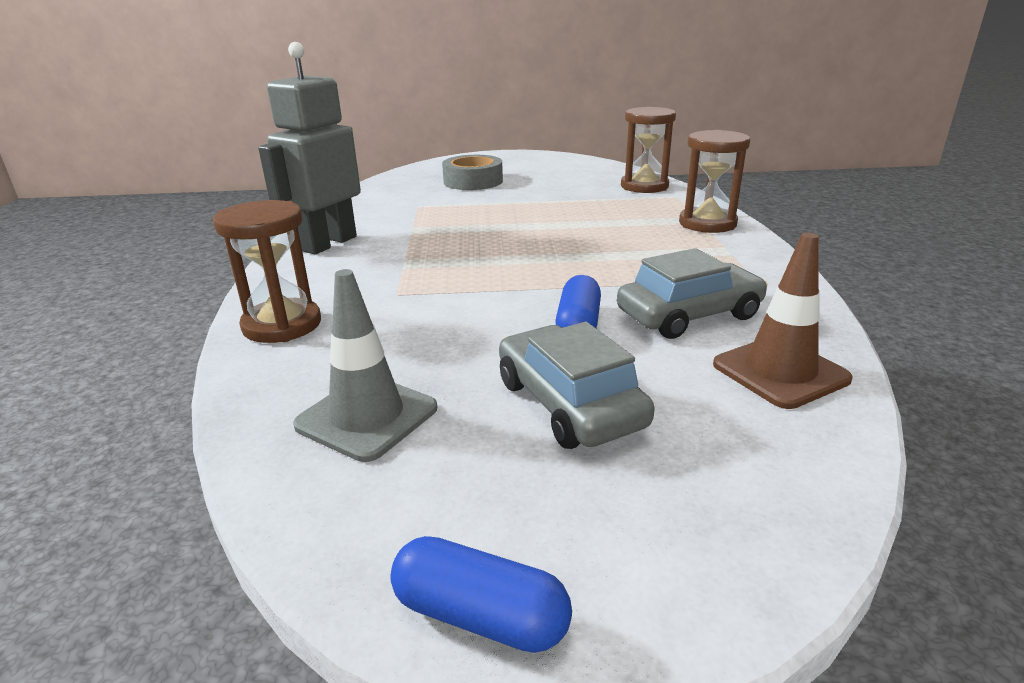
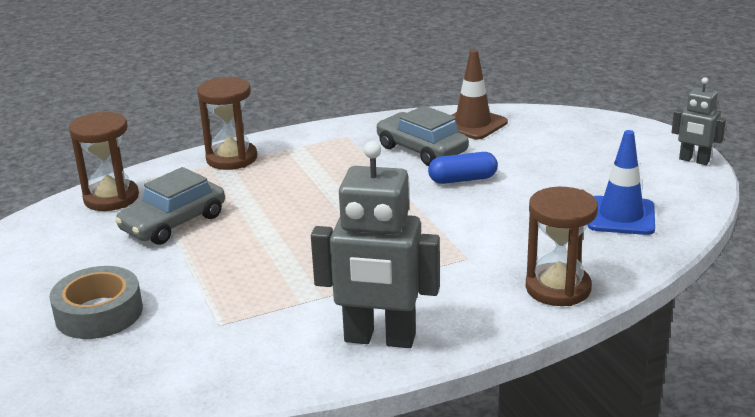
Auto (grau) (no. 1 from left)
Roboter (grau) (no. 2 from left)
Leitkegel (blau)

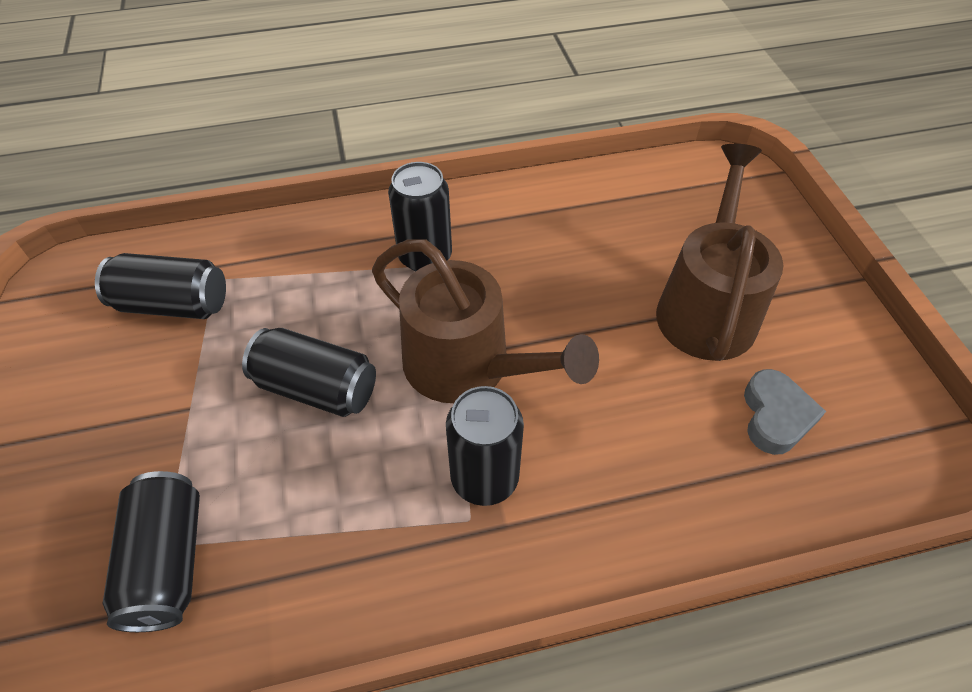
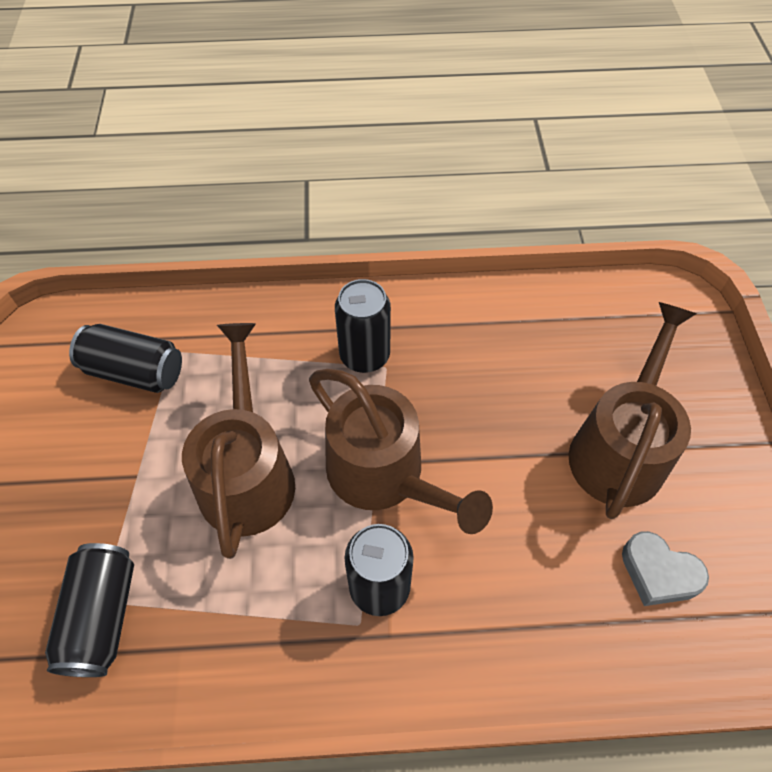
Gießkanne (braun) (no. 1 from left)
Herz (grau)

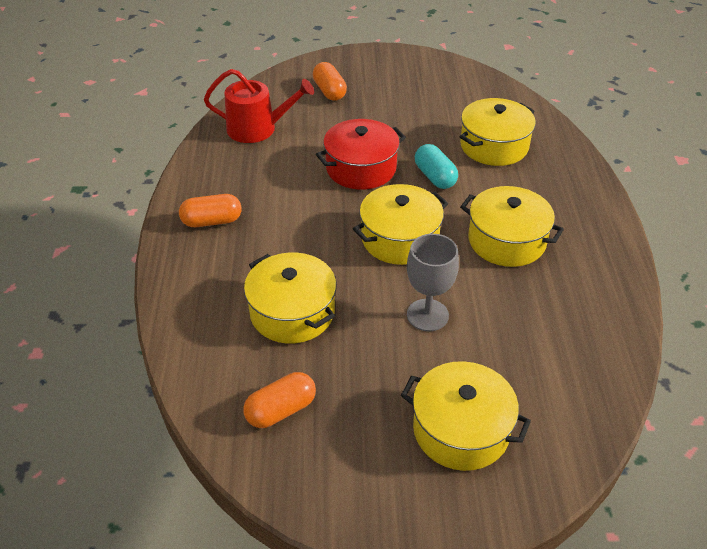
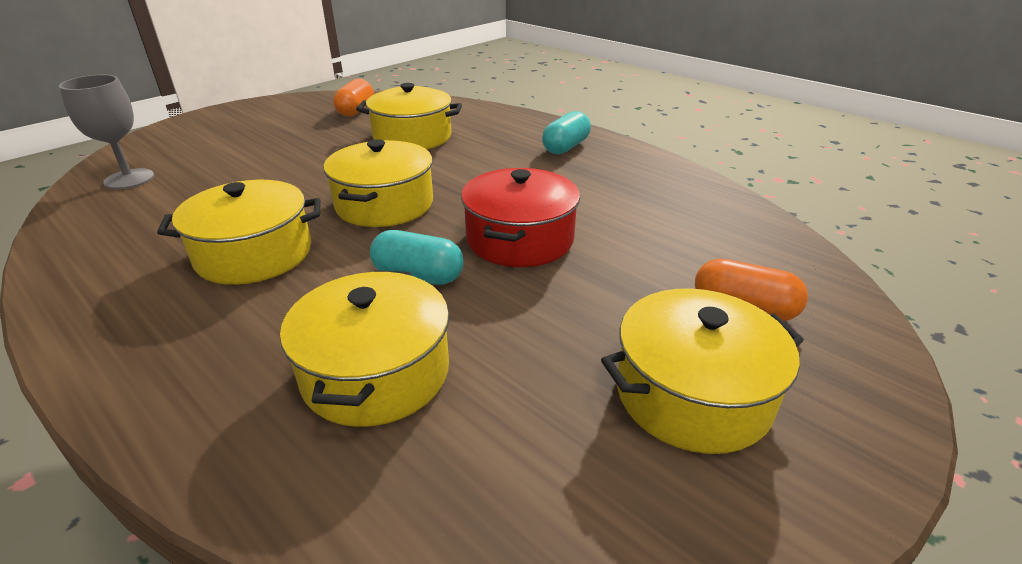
Gießkanne (rot)
Kochtopf (gelb) (no. 5 from left)
Kelch (grau)
Kapsel (türkis) (no. 2 from left)

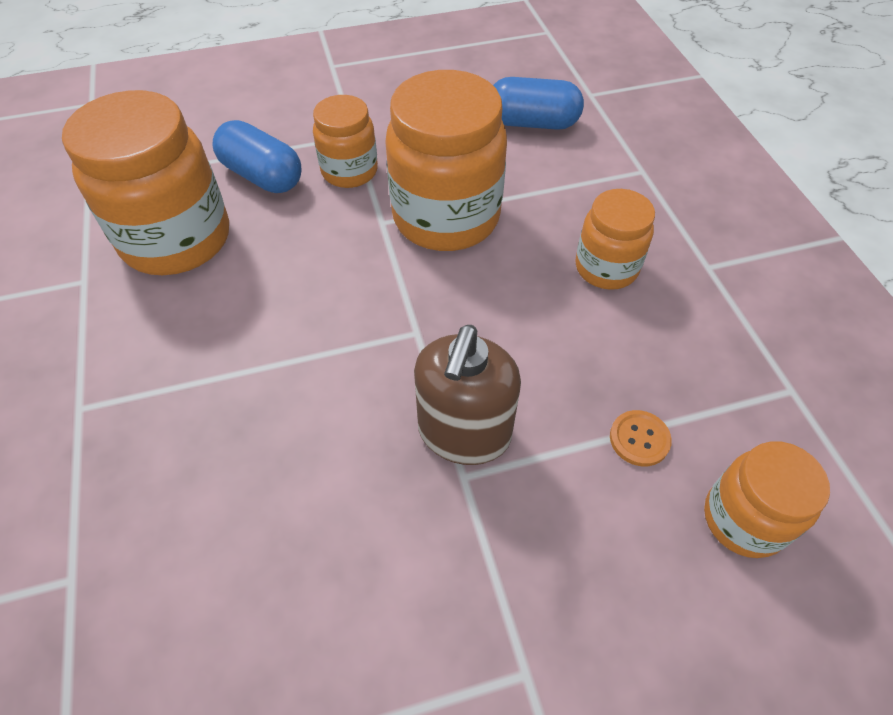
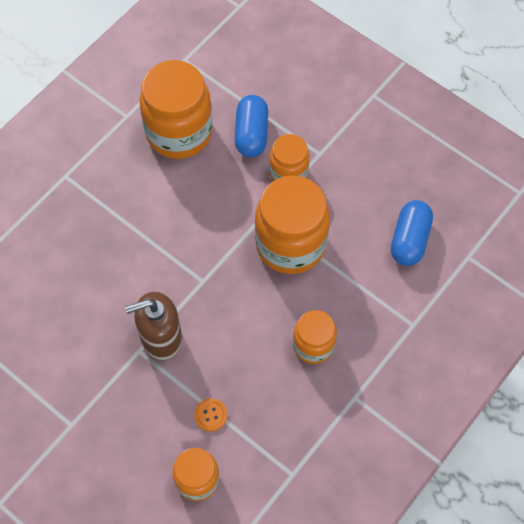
Kapsel (blau) (no. 2 from left)

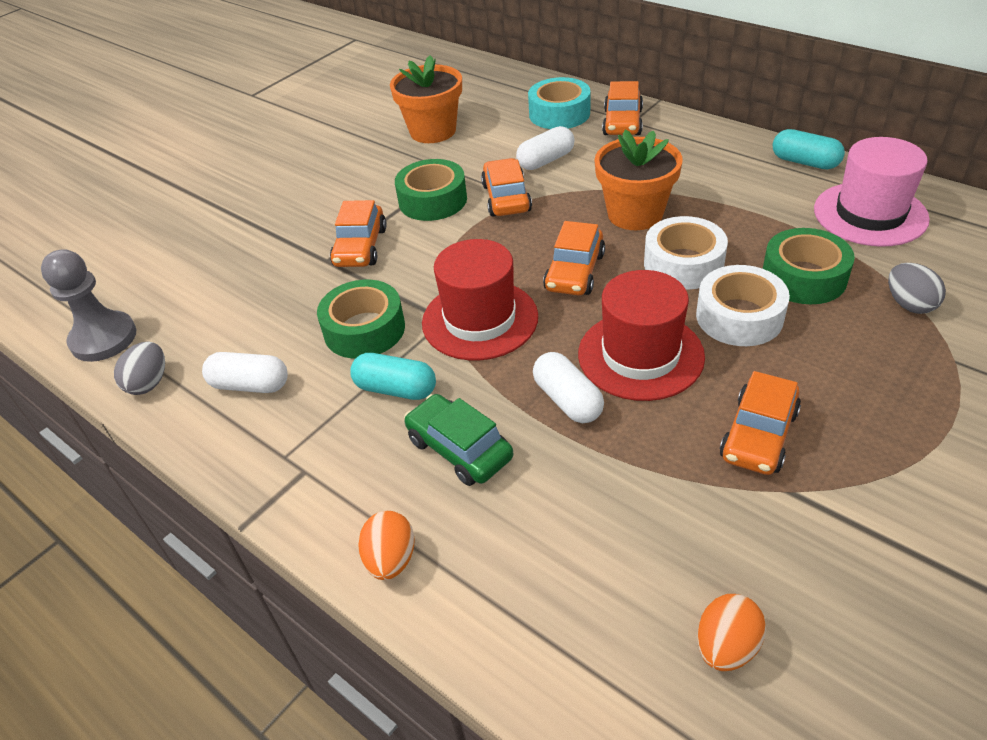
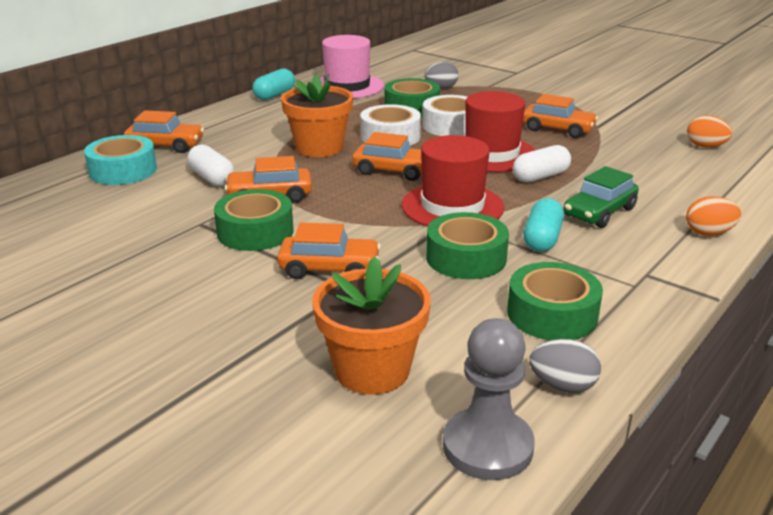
Blumentopf (orange) (no. 2 from left)
Klebeband (grün) (no. 4 from left)

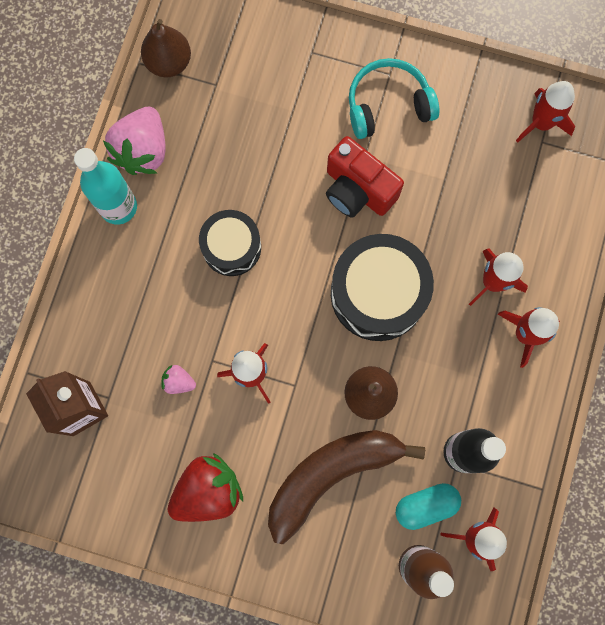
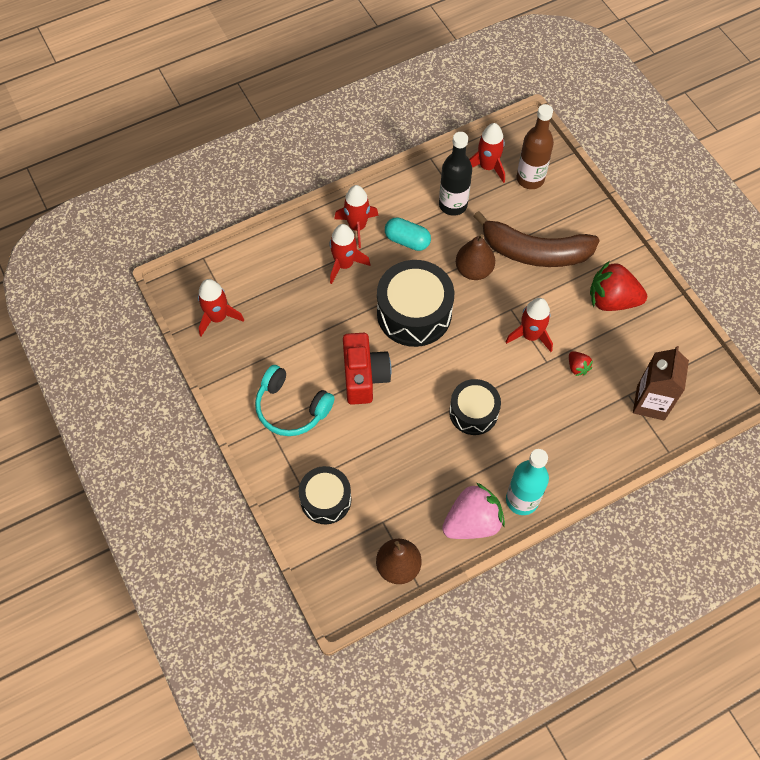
Trommel (schwarz) (no. 1 from left)
Kapsel (türkis)
Erdbeere (rot) (no. 1 from left)

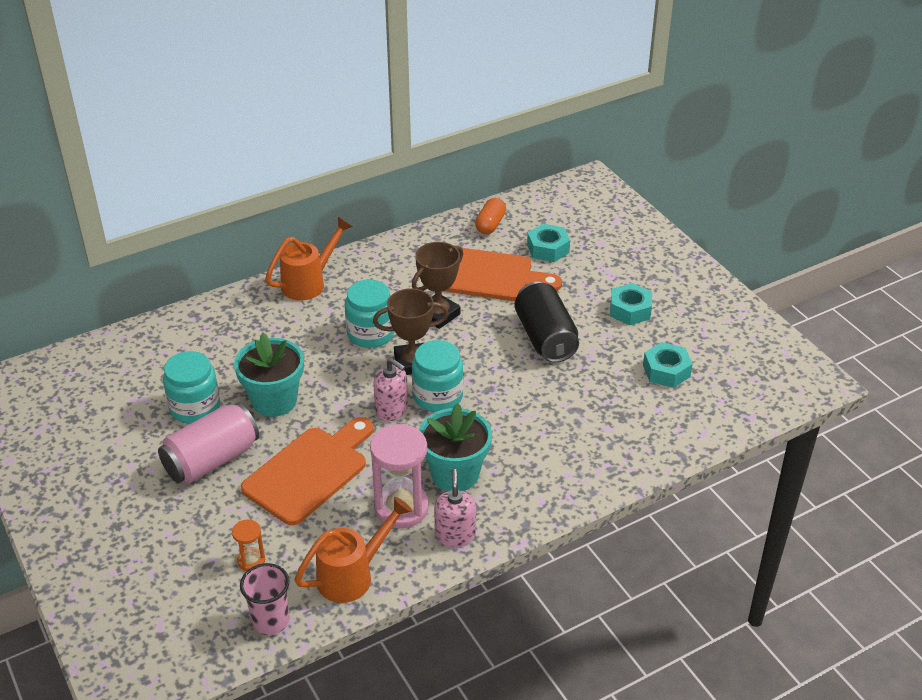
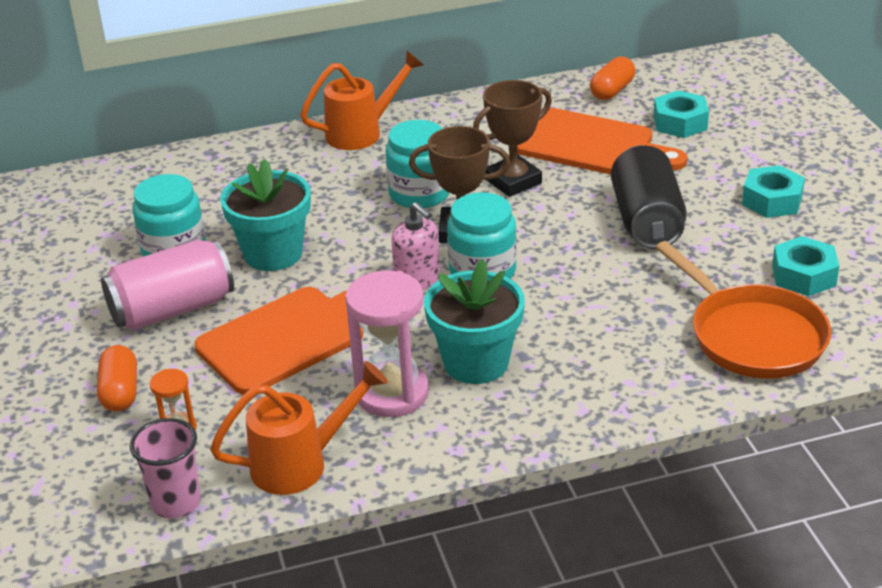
Seifenspender (rosa) (no. 2 from left in the first image)
Kapsel (orange) (no. 1 from left)
Pfanne (orange)

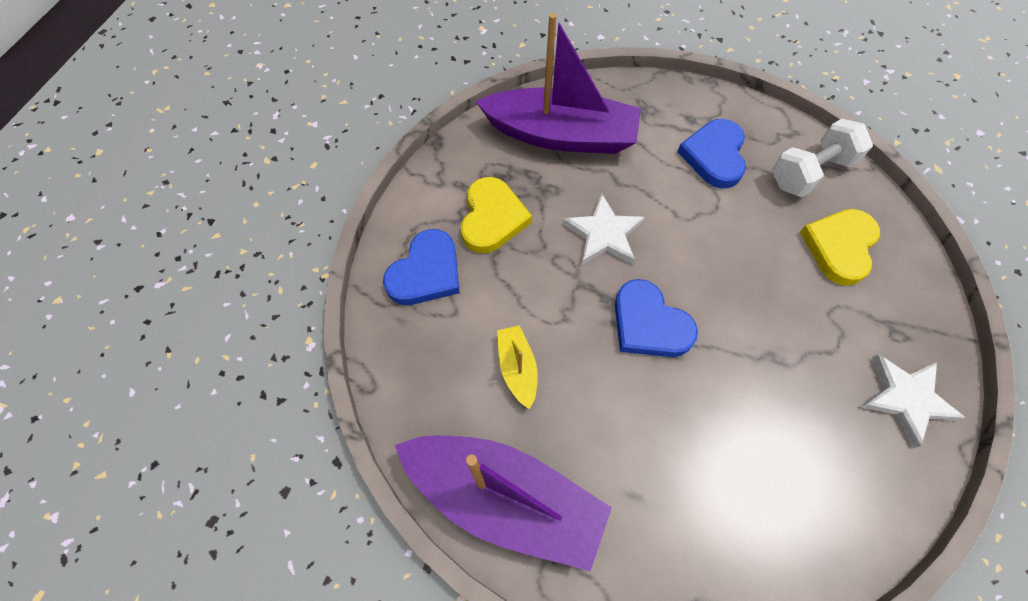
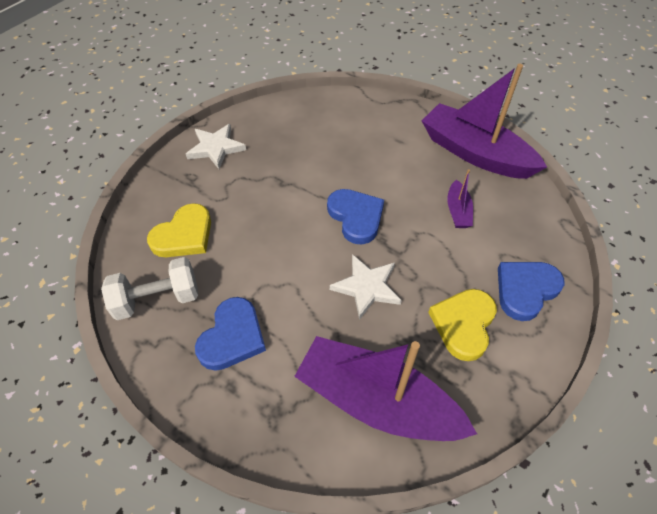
Boot (lila) (no. 2 from left)

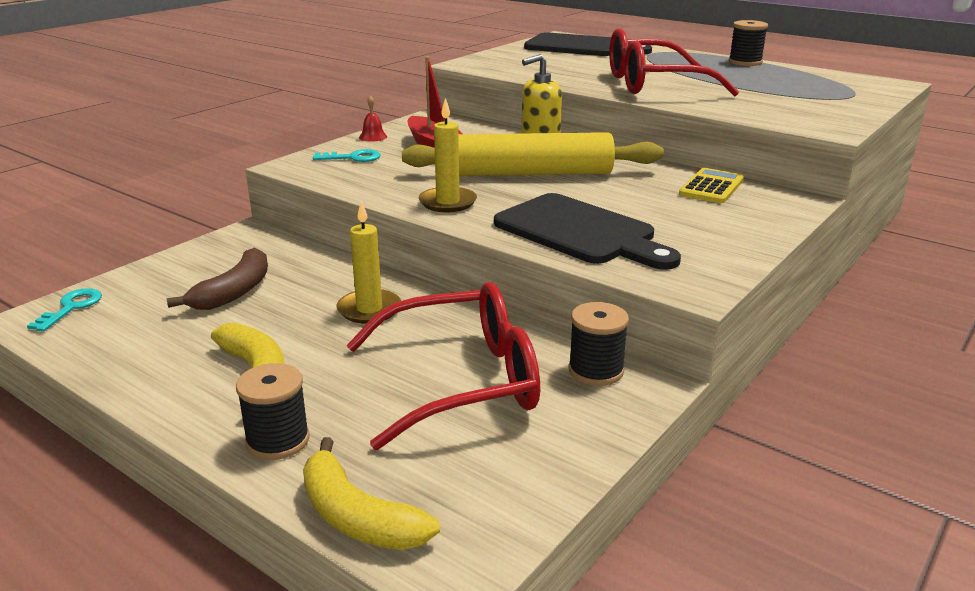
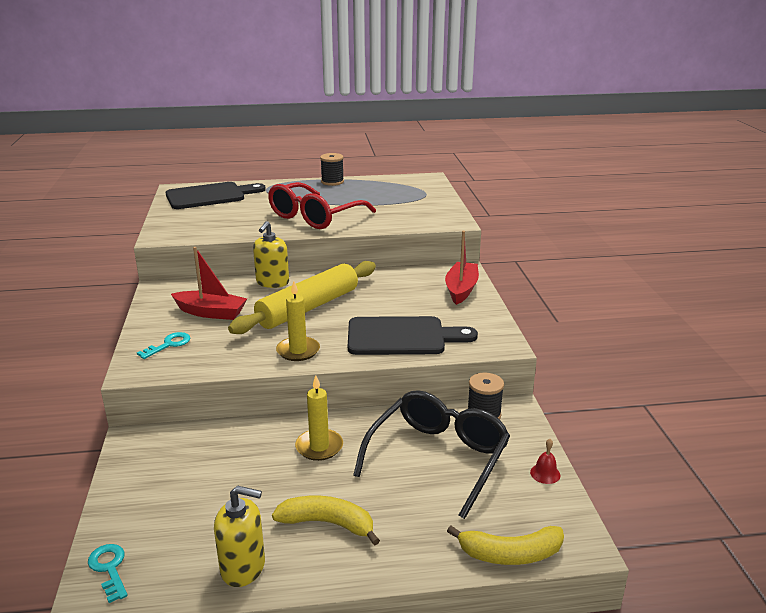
Banane (braun)
Garnrolle (schwarz) (no. 1 from left in the first image)
Taschenrechner (gelb)
Seifenspender (gelb) (no. 1 from left)
Boot (rot) (no. 2 from left)
Glocke (rot)
Brille (schwarz)

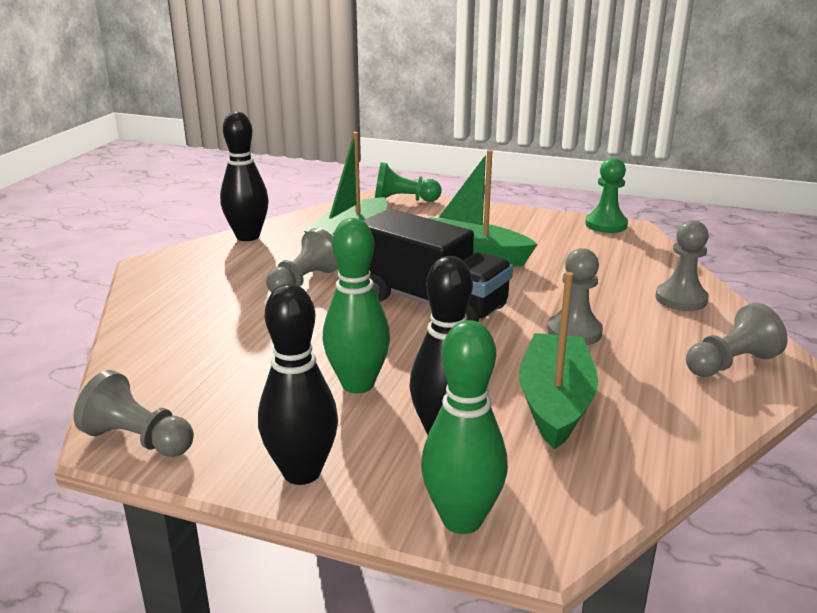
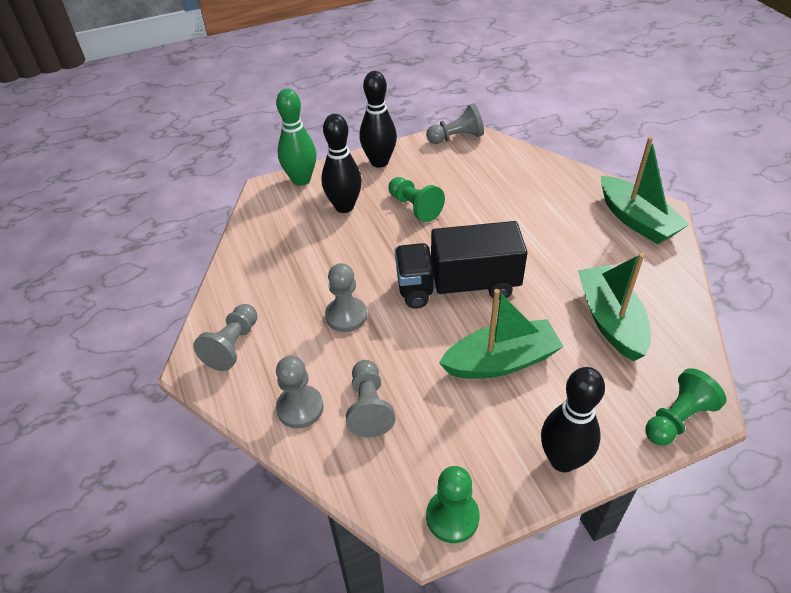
Bowlingkegel (schwarz) (no. 3 from left)
Bauer (grau) (no. 4 from left)
Boot (grün) (no. 3 from left)
Bauer (grün) (no. 1 from left)

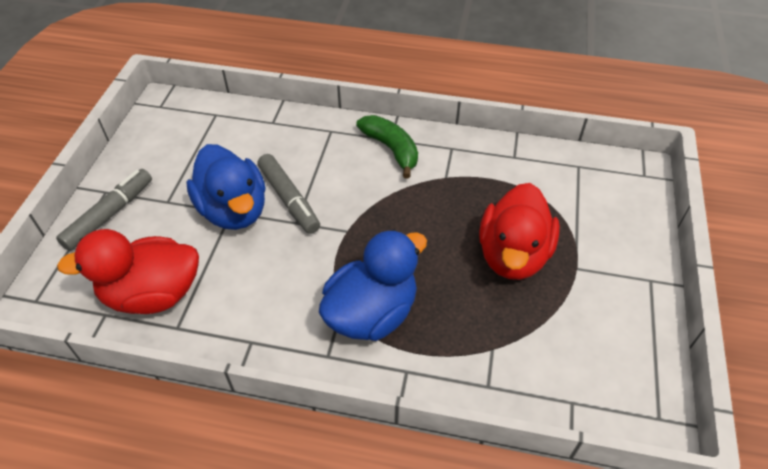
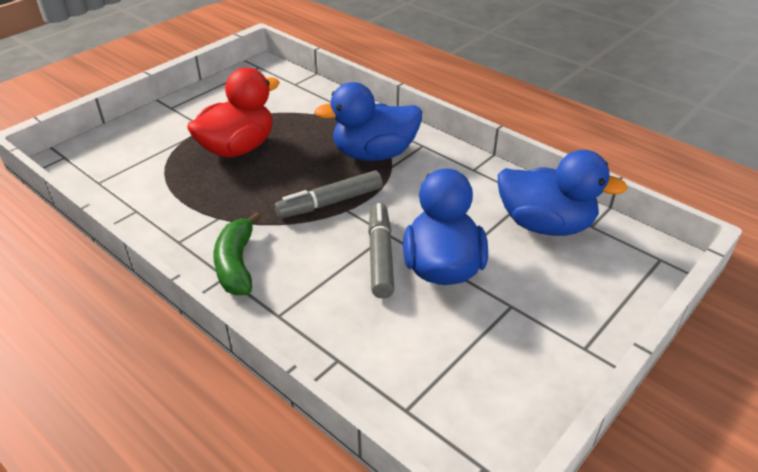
Filzstift (grau) (no. 1 from left)
Ente (blau) (no. 3 from left)

